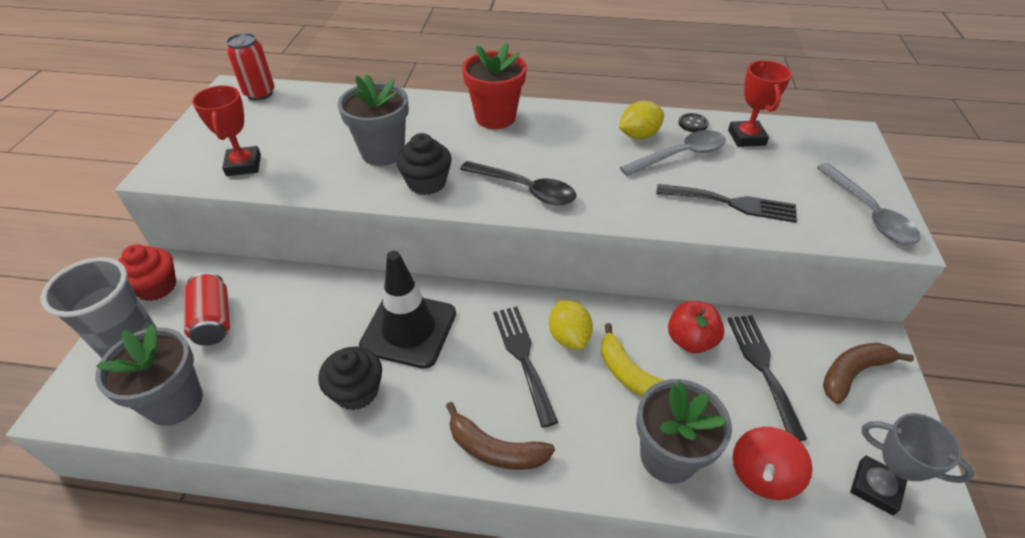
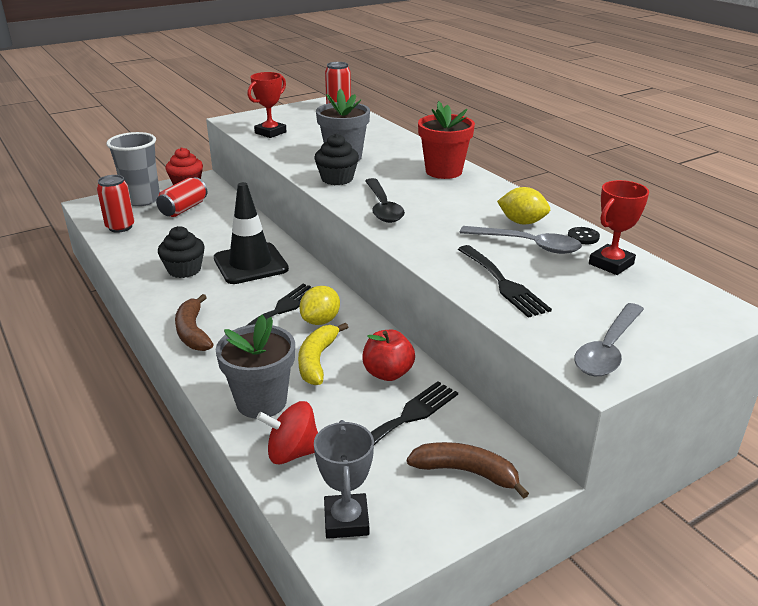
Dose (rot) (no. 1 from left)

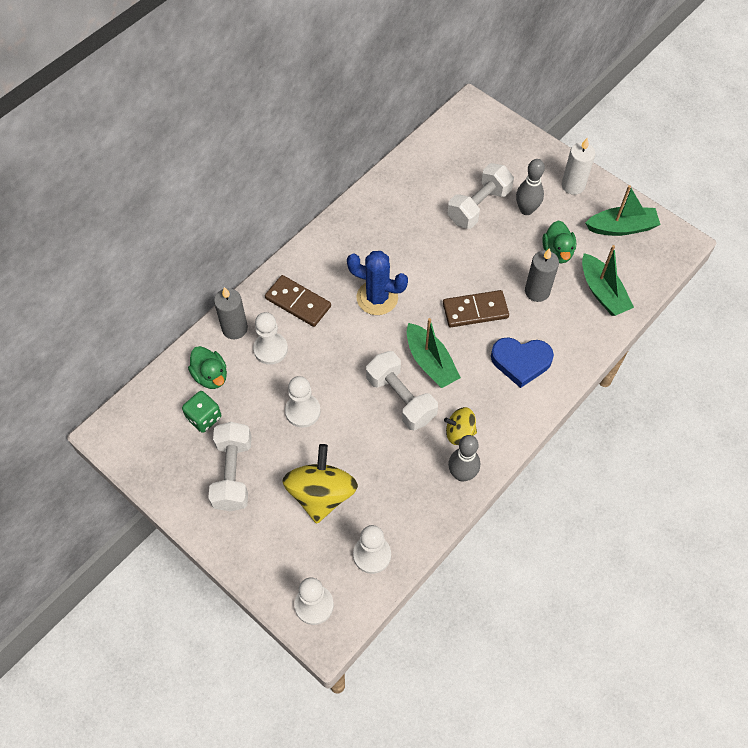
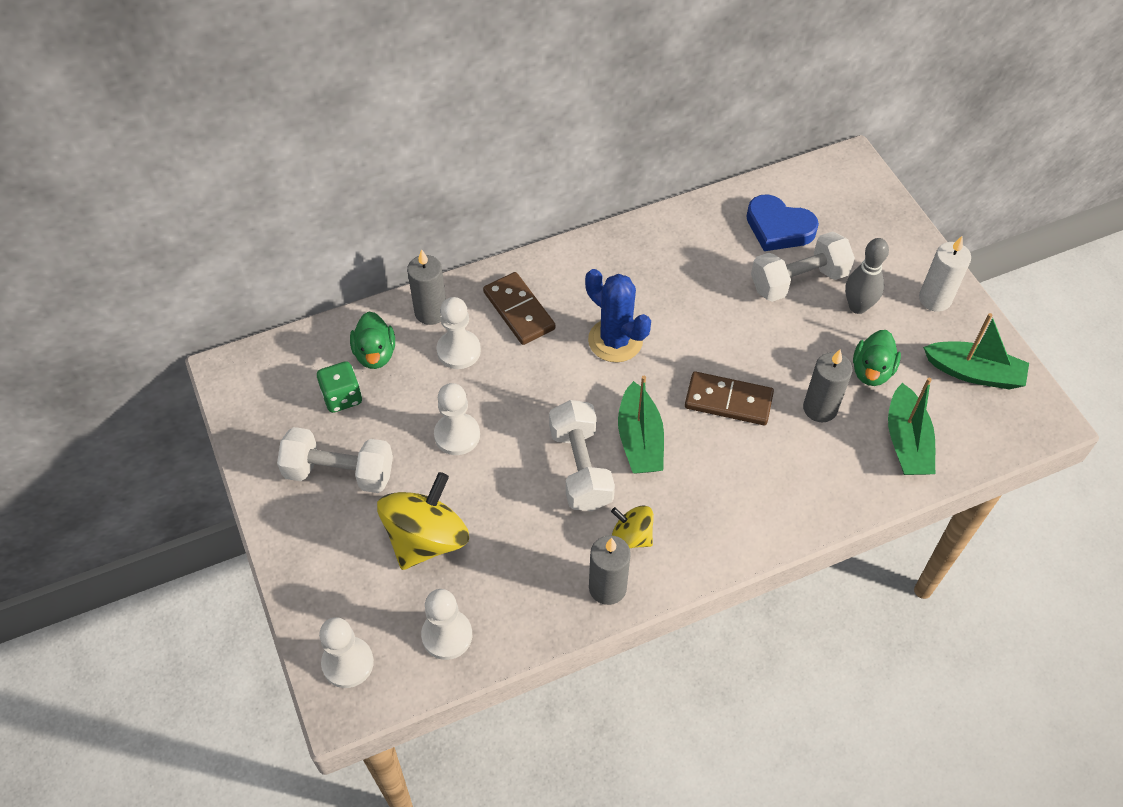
Herz (blau)
Kerze (grau) (no. 2 from left)
Hantel (weiß) (no. 1 from left)

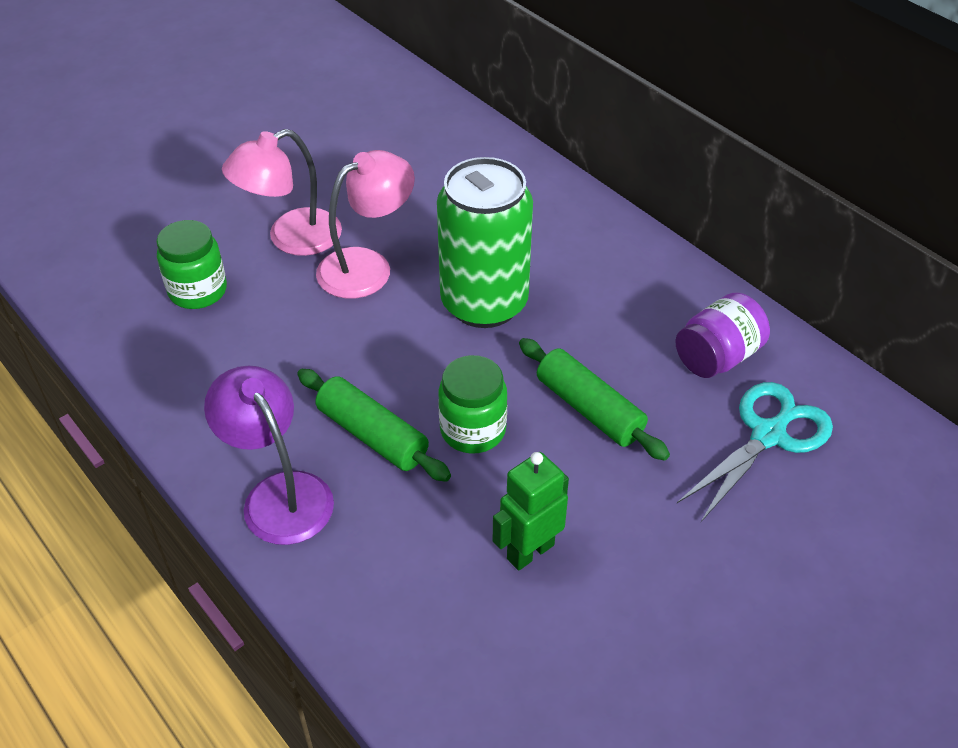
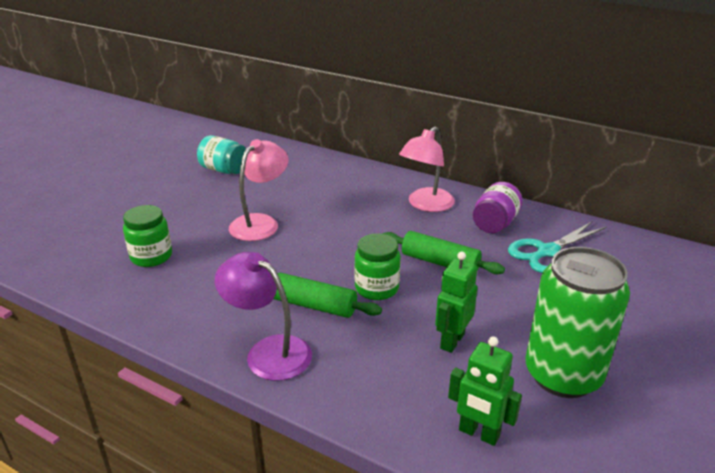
Einmachglas (türkis)
Roboter (grün) (no. 2 from left)
Lampe (rosa) (no. 2 from left)
Dose (grün)
Schere (türkis)

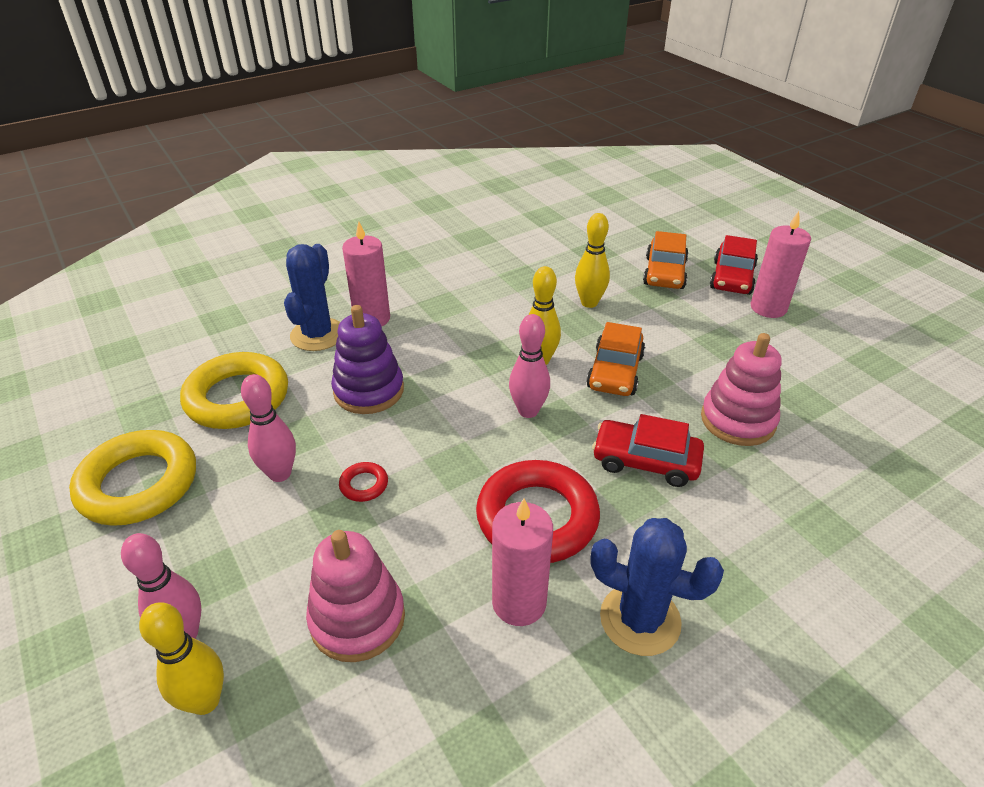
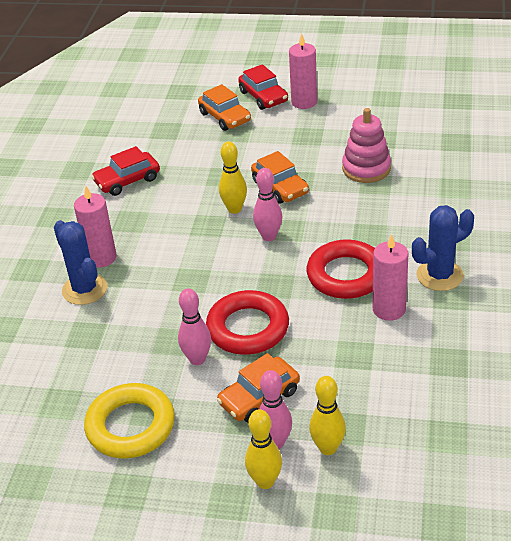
Ring (gelb) (no. 2 from left in the first image)
Stapelspielzeug (rosa) (no. 1 from left in the first image)
Stapelspielzeug (lila)
Auto (orange) (no. 2 from left)
Bowlingkegel (gelb) (no. 2 from left)
Auto (rot) (no. 1 from left)
Ring (rot) (no. 1 from left)

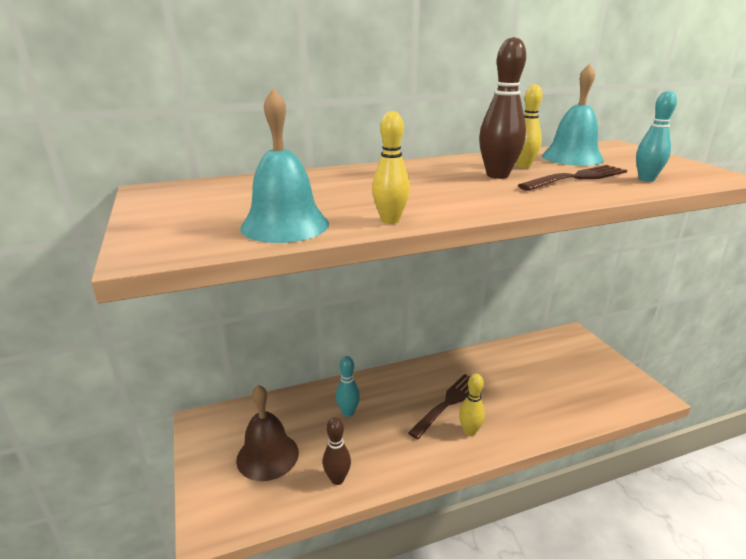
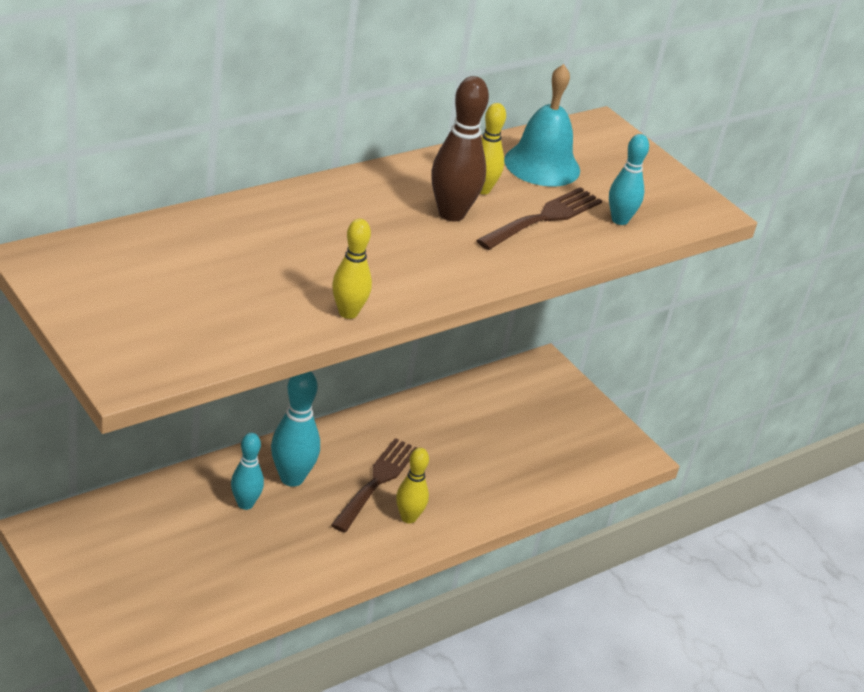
Glocke (braun)
Glocke (türkis) (no. 1 from left in the first image)
Bowlingkegel (braun) (no. 1 from left in the first image)
Bowlingkegel (türkis) (no. 2 from left)

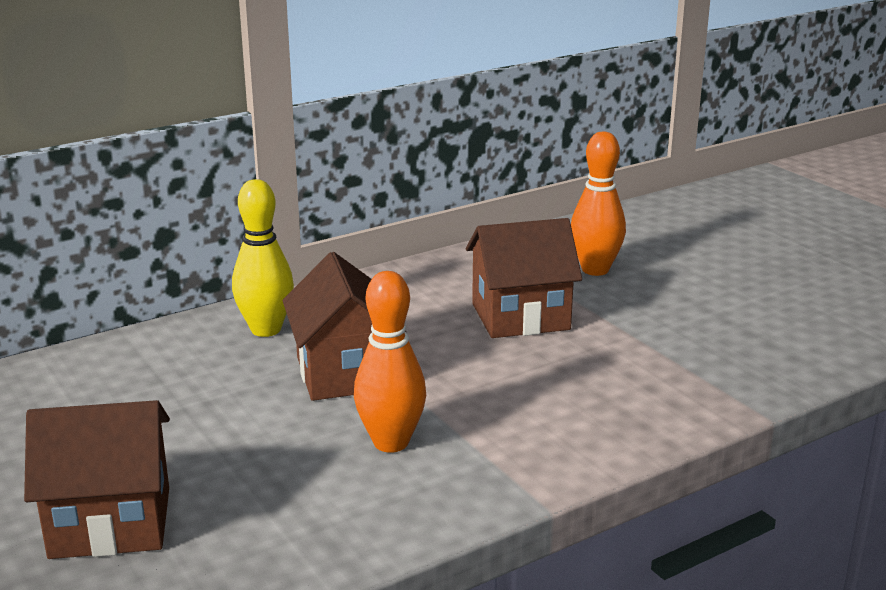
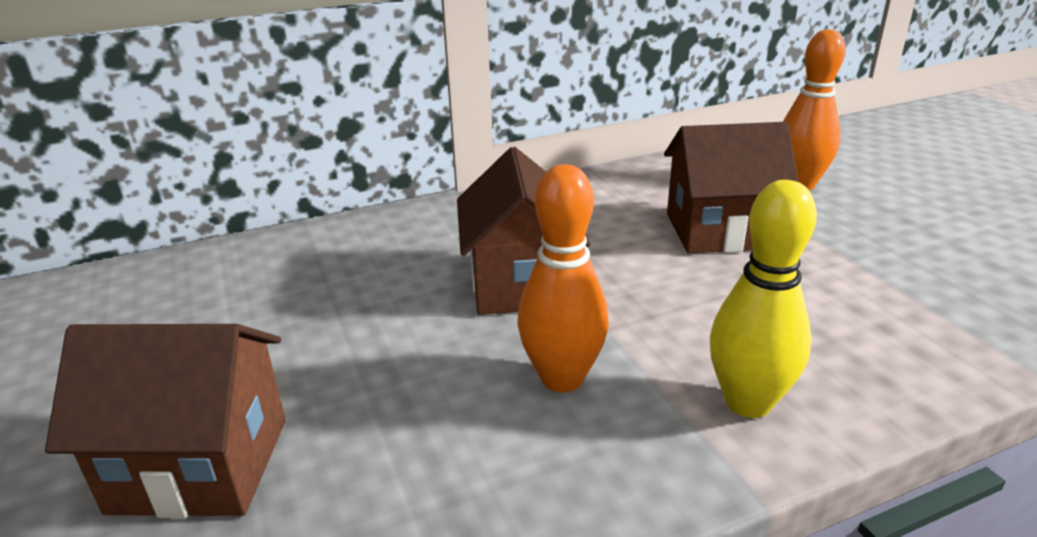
Bowlingkegel (gelb)

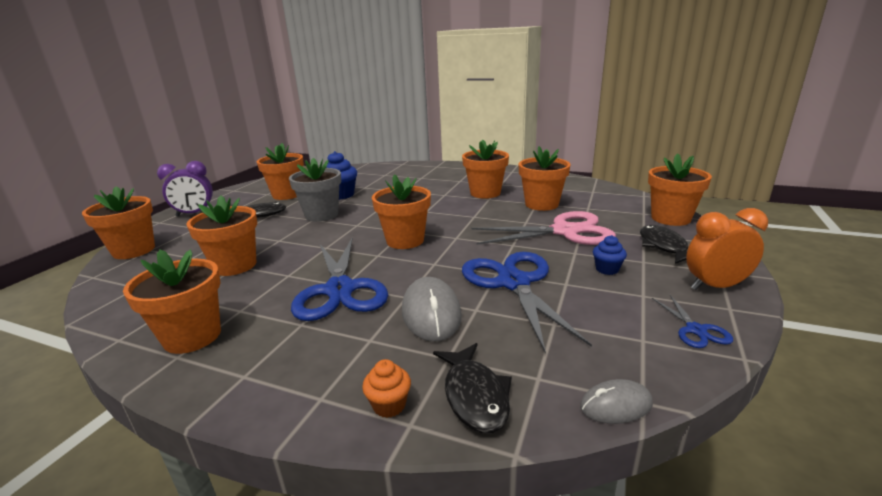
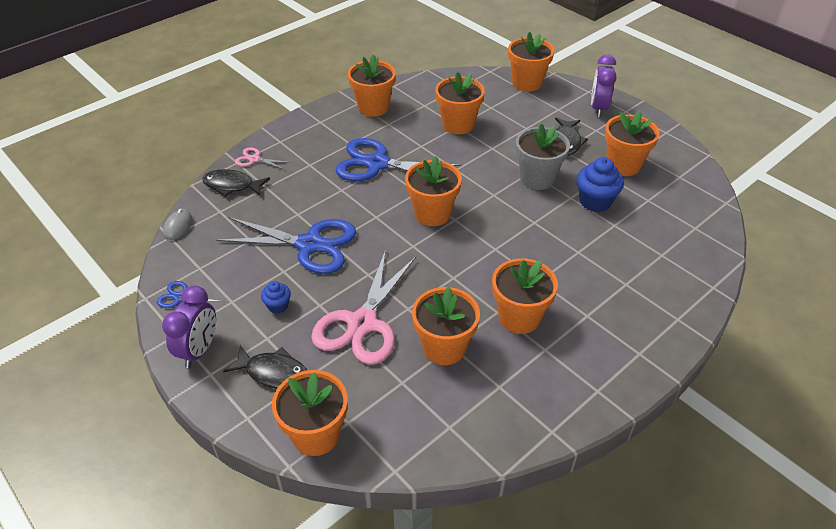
Computermaus (grau) (no. 1 from left in the first image)
Schere (rosa) (no. 1 from left)
Wecker (lila) (no. 1 from left)

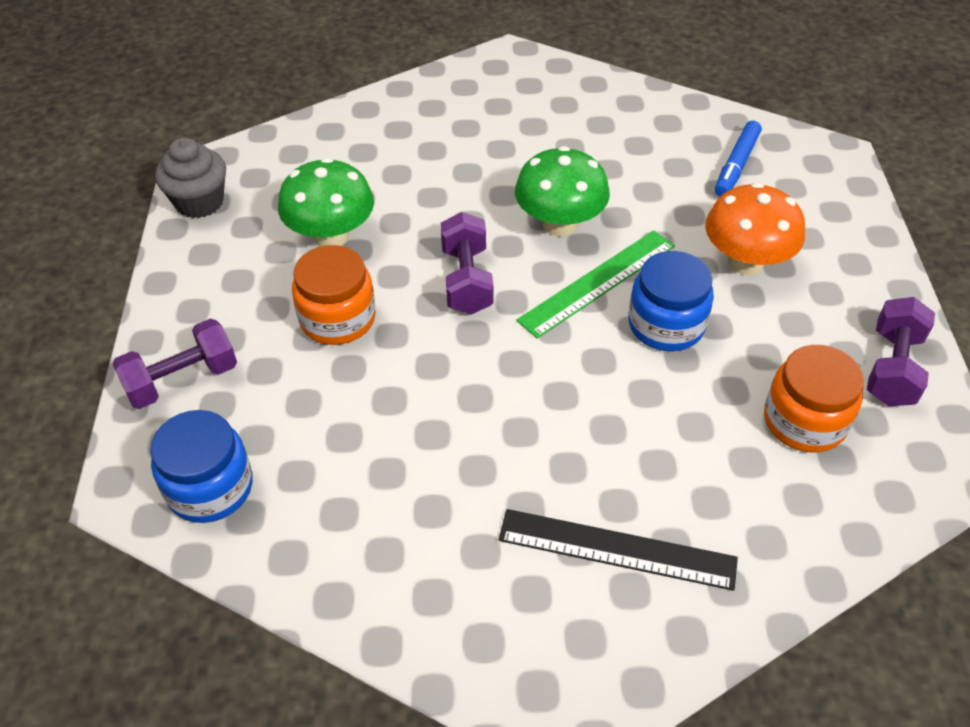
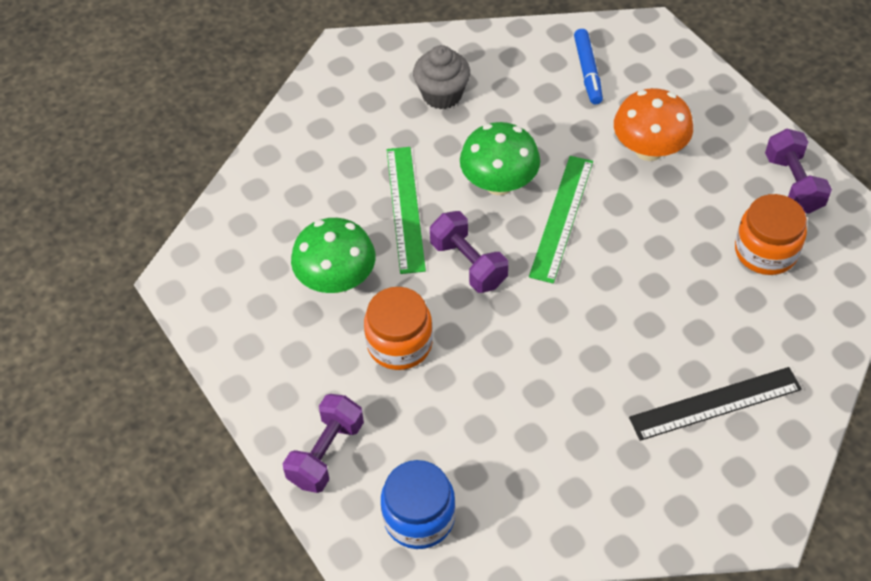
Einmachglas (blau) (no. 2 from left in the first image)
Lineal (grün) (no. 1 from left)
Muffin (grau)

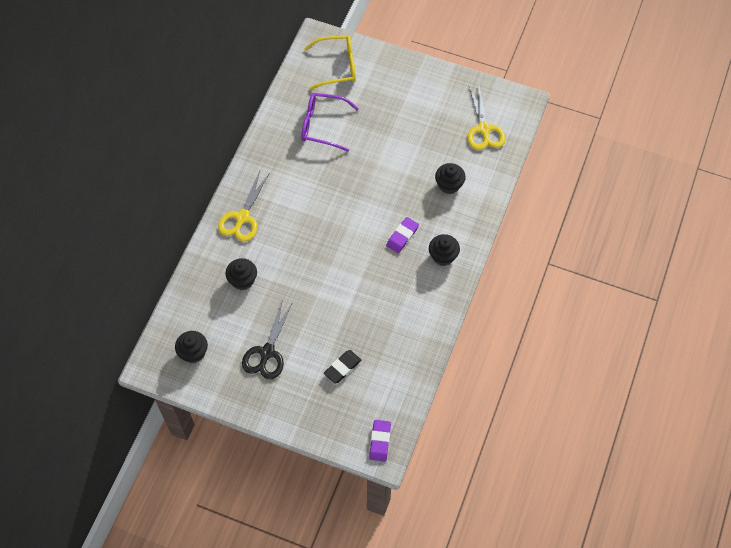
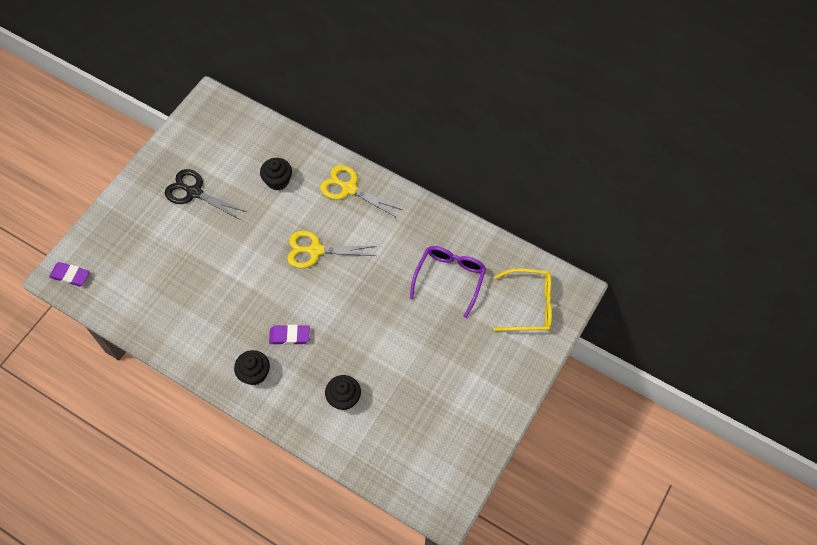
Muffin (schwarz) (no. 1 from left in the first image)
Radiergummi (schwarz)
Schere (gelb) (no. 1 from left)
Brille (gelb)
Radiergummi (lila) (no. 2 from left)

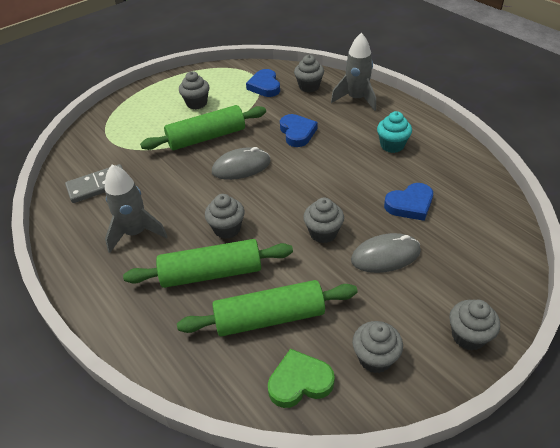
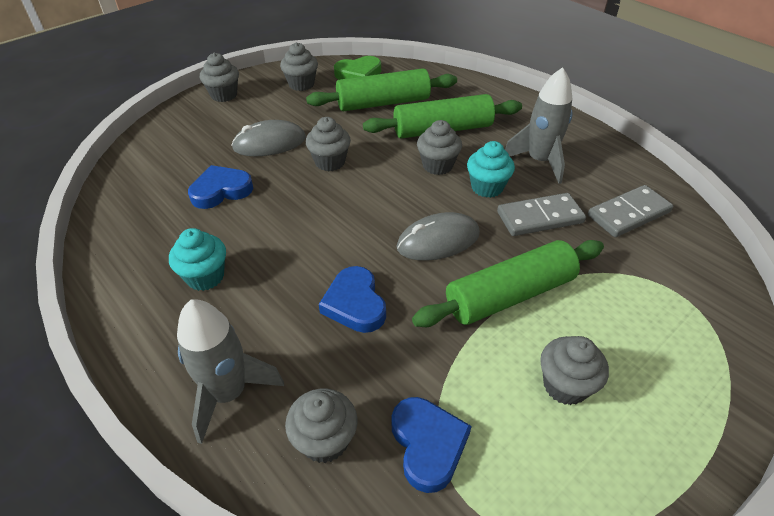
Muffin (türkis) (no. 2 from left)
Dominostein (grau) (no. 1 from left)

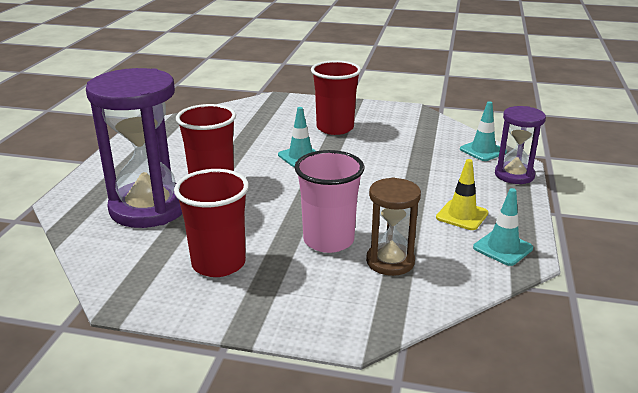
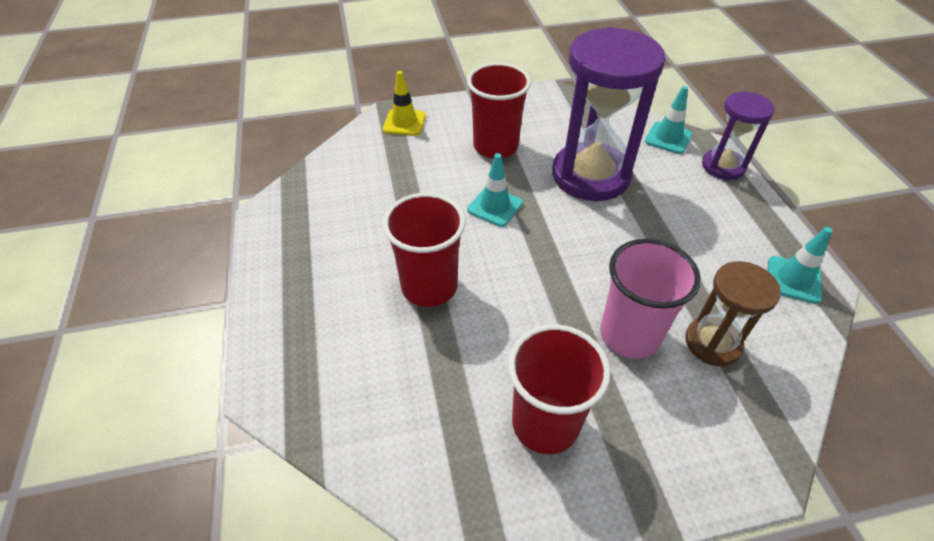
Sanduhr (lila) (no. 1 from left)
Leitkegel (gelb)

